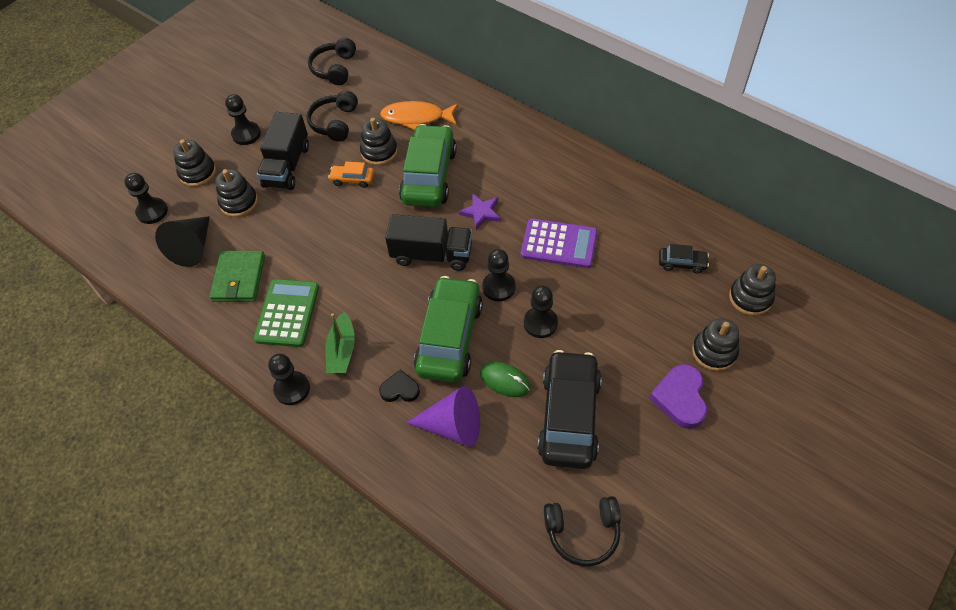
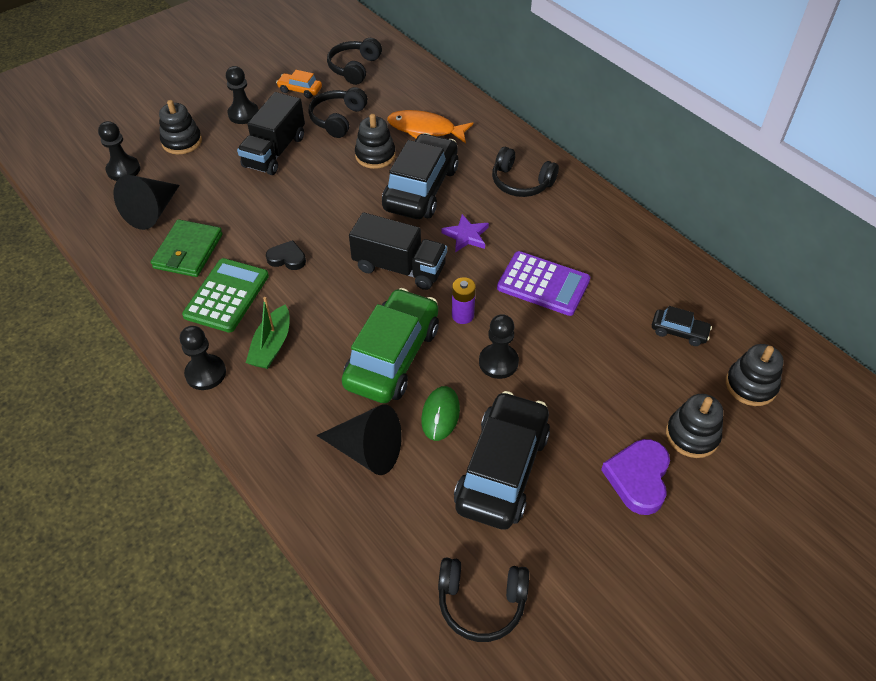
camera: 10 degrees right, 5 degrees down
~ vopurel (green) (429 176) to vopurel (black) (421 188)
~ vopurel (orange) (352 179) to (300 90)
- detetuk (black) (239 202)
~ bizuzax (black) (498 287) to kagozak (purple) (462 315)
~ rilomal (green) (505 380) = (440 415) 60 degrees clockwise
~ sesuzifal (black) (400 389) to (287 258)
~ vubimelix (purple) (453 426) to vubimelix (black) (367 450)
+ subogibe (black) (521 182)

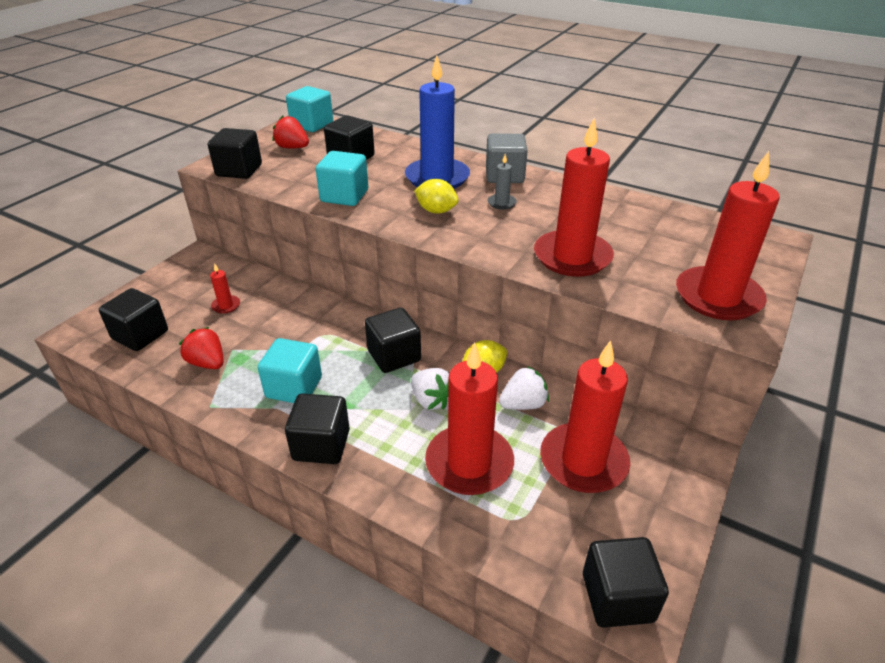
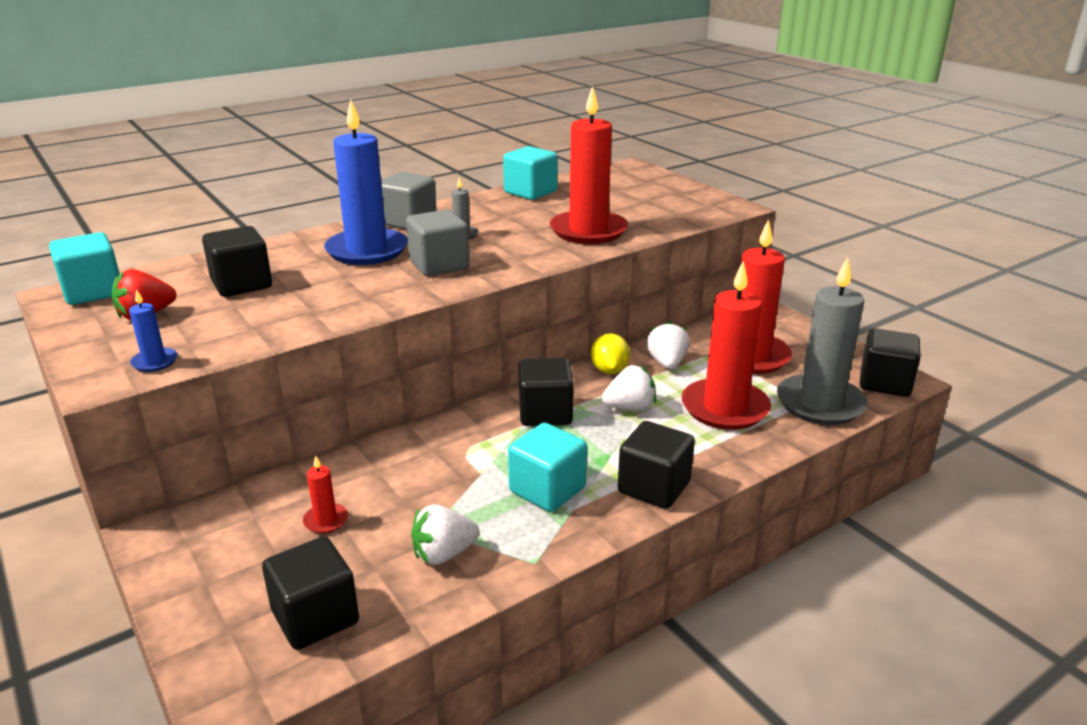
camera: 65 degrees left, 10 degrees down
~ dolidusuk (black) (239 170) to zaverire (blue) (155 362)
~ dolidusuk (turquoise) (344 196) to (530 192)
- zaverire (red) (718 297)
~ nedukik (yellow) (436 211) to dolidusuk (grey) (439 265)
~ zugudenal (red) (207 363) to zugudenal (white) (443 554)
+ zaverire (grey) (820 404)

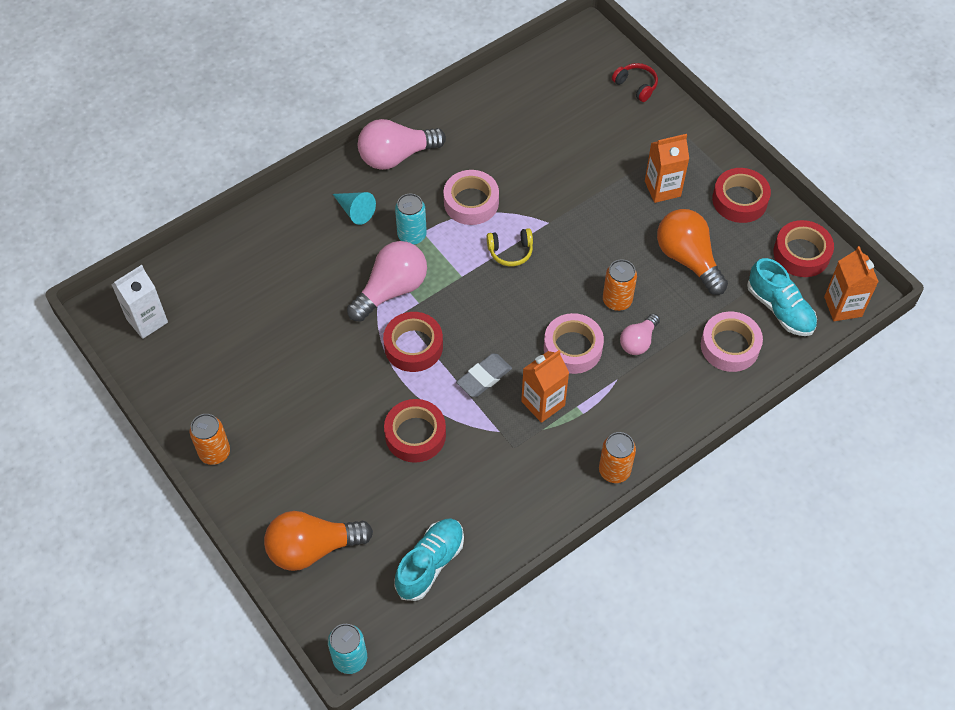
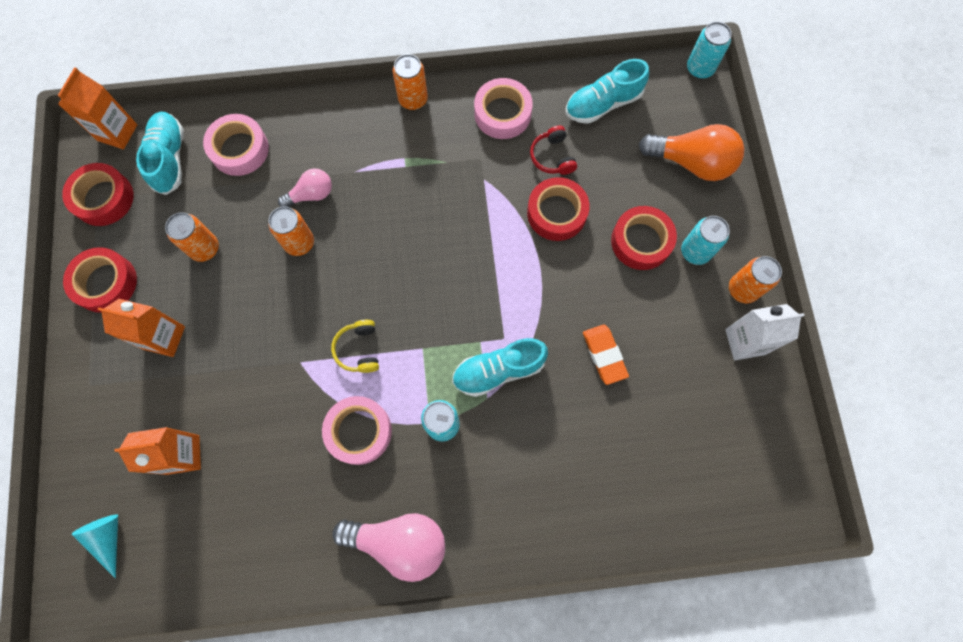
camera: 150 degrees left, 15 degrees up
~ subogibe (red) (636 86) to (552 157)
~ vubimelix (turquoise) (355 211) to (108 538)
~ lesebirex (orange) (688 259) to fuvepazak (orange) (204 248)
~ subogibe (yellow) (510 251) = (359 349) 120 degrees counterclockwise
~ lesebirex (pink) (391 290) to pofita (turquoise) (498 370)
~ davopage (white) (147 321) to (745 342)
~ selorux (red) (413 346) to (641 241)
~ selorux (pink) (572 348) to (502 113)
~ davopage (orange) (543 403) to (183 454)
- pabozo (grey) (484 377)
+ fuvepazak (turquoise) (695 251)
+ pabozo (orange) (604 355)

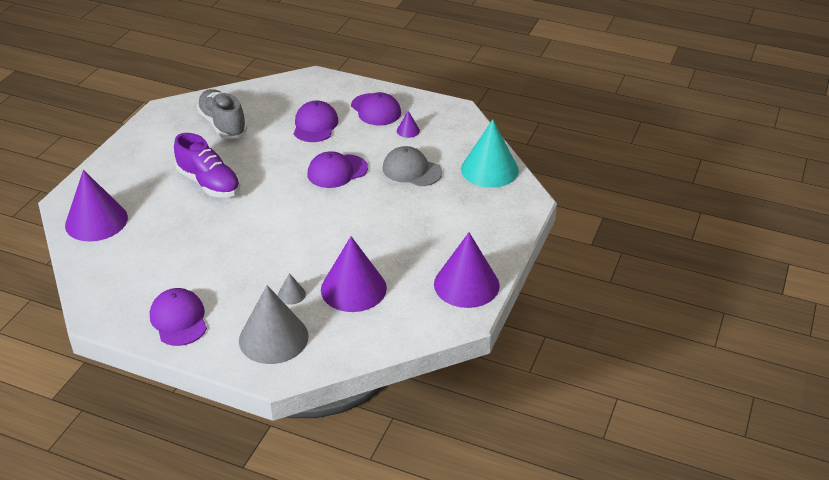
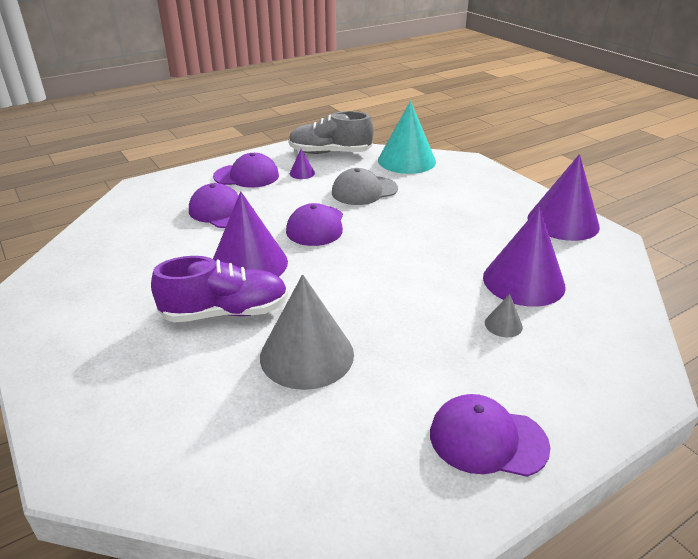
camera: 55 degrees left, 5 degrees down
~ pofita (grey) (223 125) to (330 153)
~ vubimelix (purple) (96 221) to (249 264)
~ vubimelix (grey) (273 338) to (307 355)

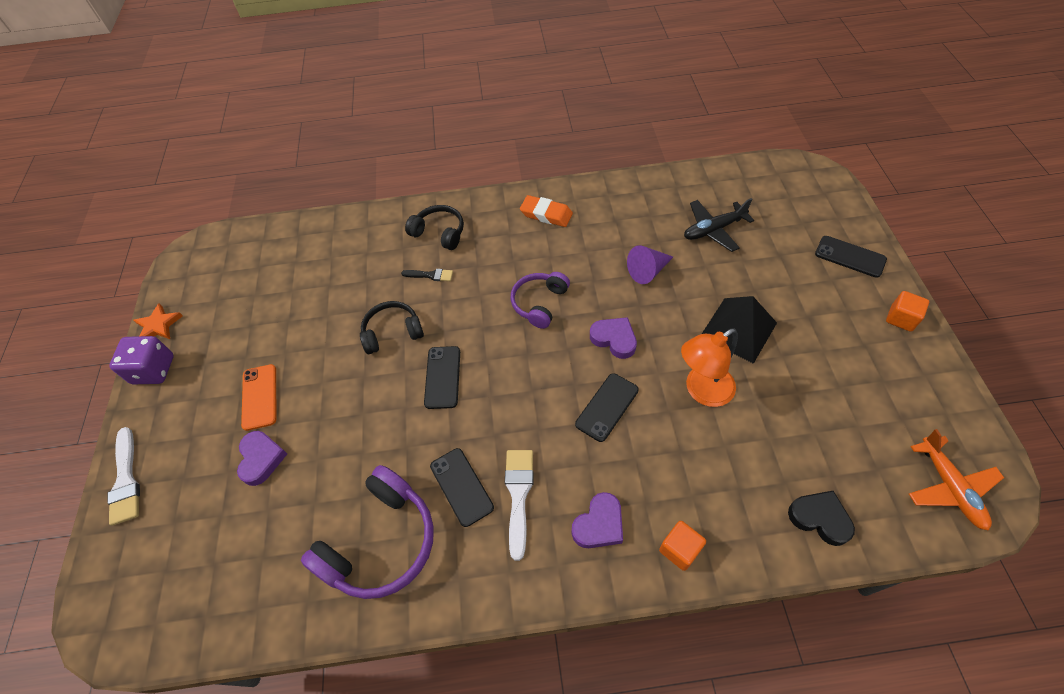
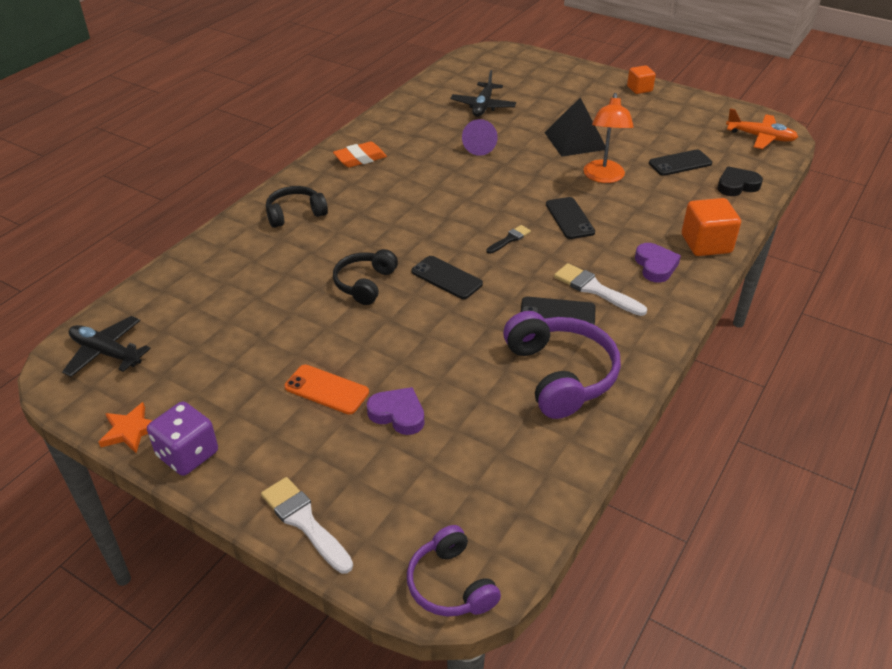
camera: 55 degrees left, 15 degrees down
~ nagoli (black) (850 256) to (680 163)
~ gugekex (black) (430 275) to (509 239)
~ subogibe (purple) (539 303) to (451 584)
- sesuzifal (purple) (614 339)
~ gugekex (white) (126 480) = (304 522) 150 degrees counterclockwise
~ dolidusuk (orange) (679 549) = (706 244) x1.61
+ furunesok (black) (106 353)

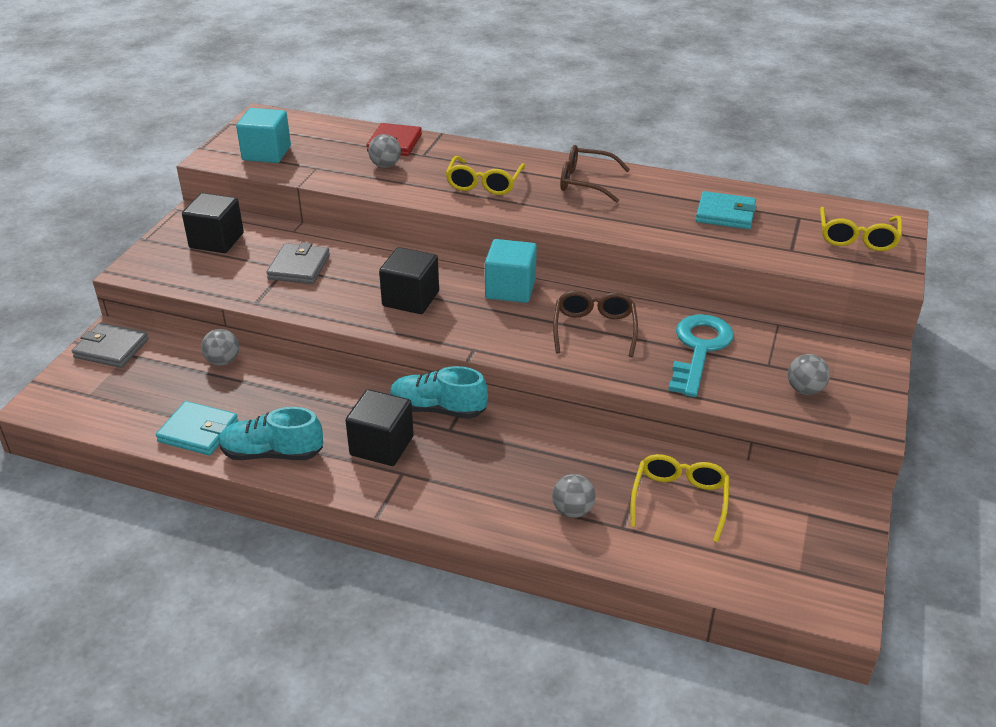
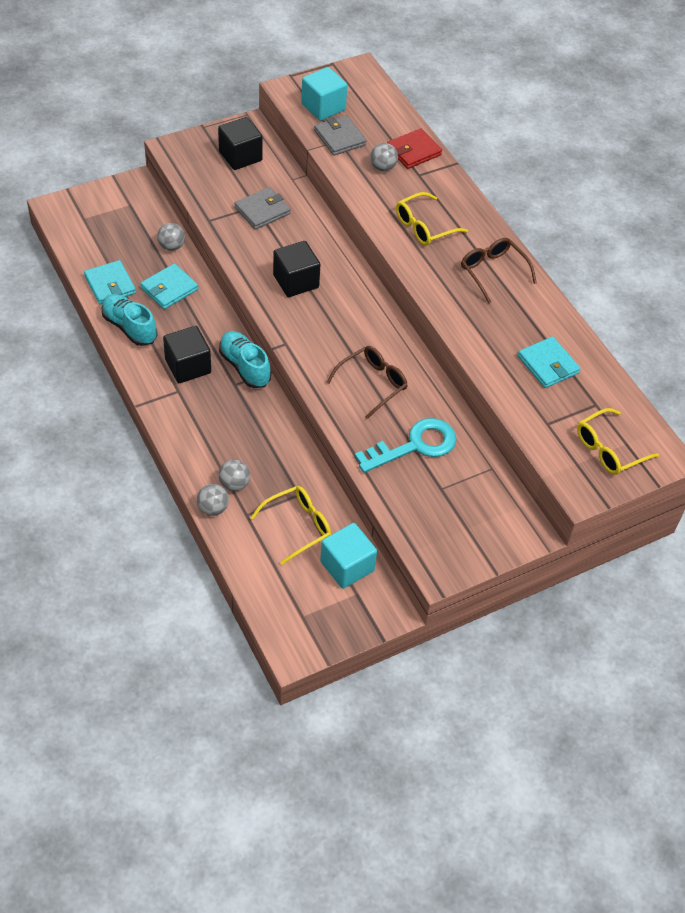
camera: 40 degrees right, 15 degrees up
~ dolidusuk (turquoise) (510 289) to (347 566)
~ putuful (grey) (111 348) to (339 138)
~ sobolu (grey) (805 390) to (213 508)
+ putuful (turquoise) (169 289)

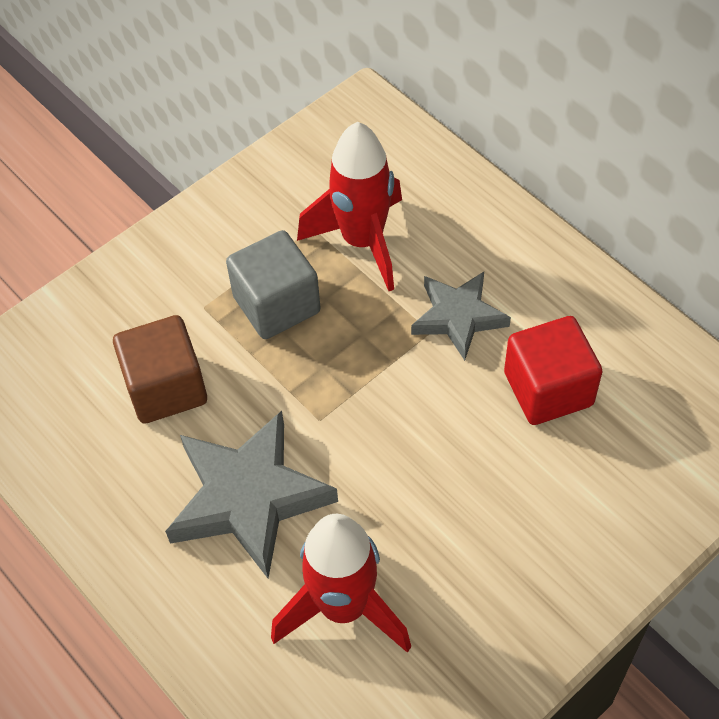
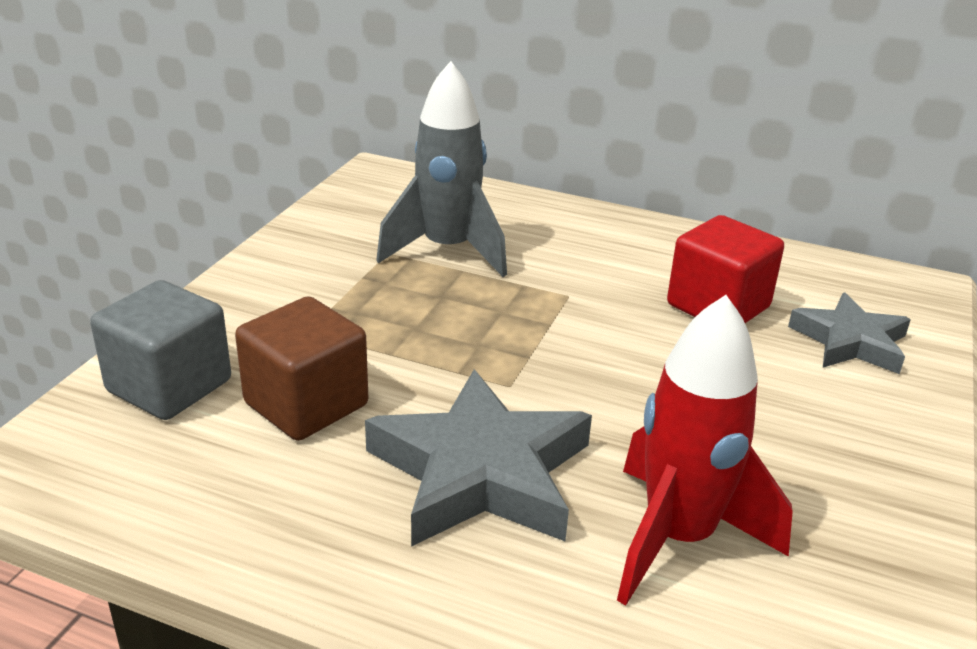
camera: 30 degrees left, 25 degrees down
~ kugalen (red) (362 241) to kugalen (grey) (447 251)
~ dolidusuk (grey) (276 304) to (169 386)
~ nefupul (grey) (458 317) to (850 342)

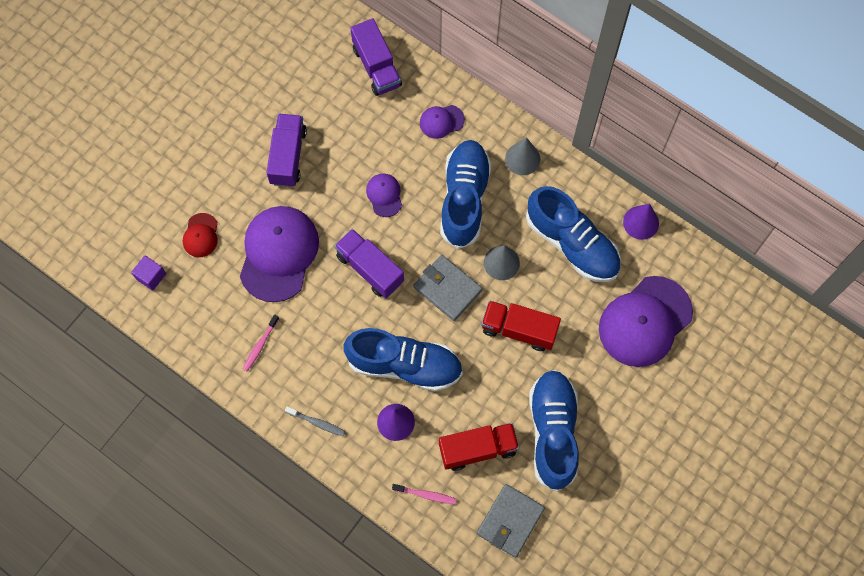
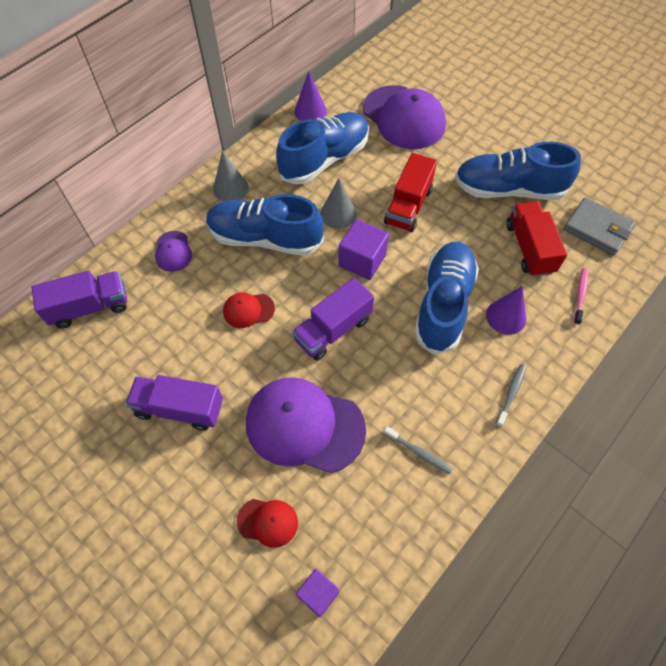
camera: 85 degrees left, 10 degrees down
~ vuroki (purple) (384 195) to vuroki (red) (248 310)
~ putuful (grey) (447 289) to dolidusuk (purple) (362 260)
~ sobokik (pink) (260 345) to sobokik (grey) (419 452)

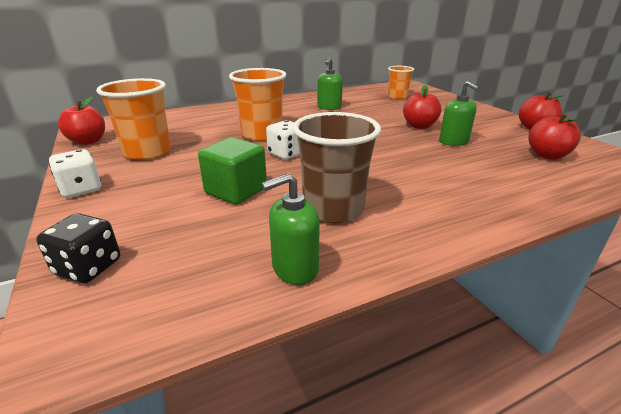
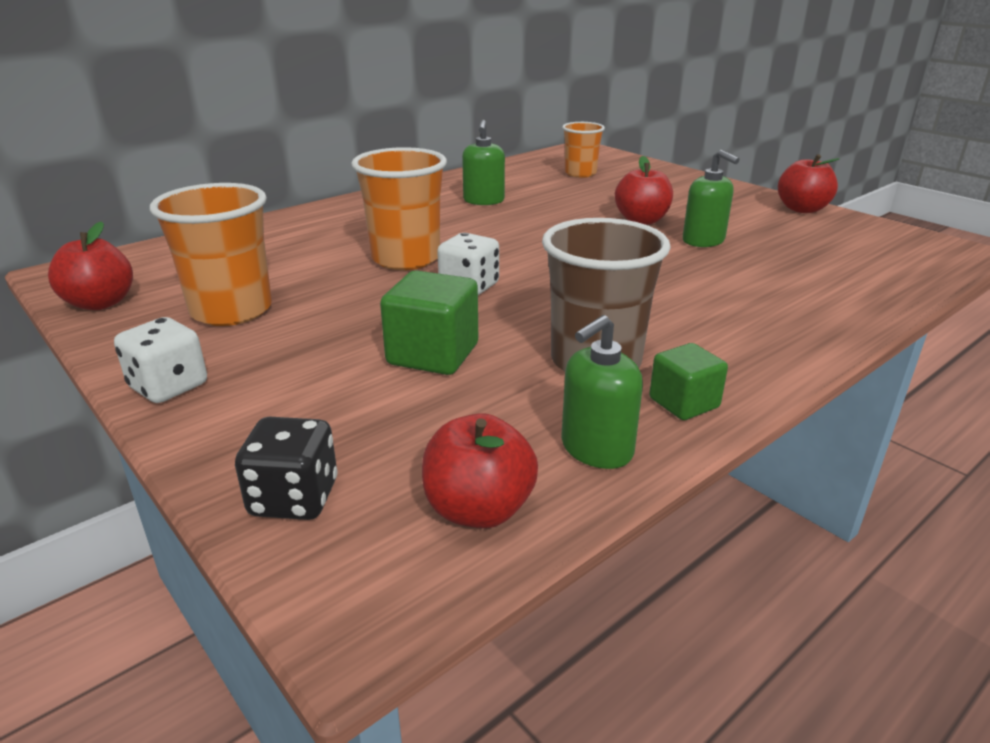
camera: 15 degrees left, 0 degrees up
~ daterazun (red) (547 155) to (478 509)
+ dolidusuk (green) (684 403)

